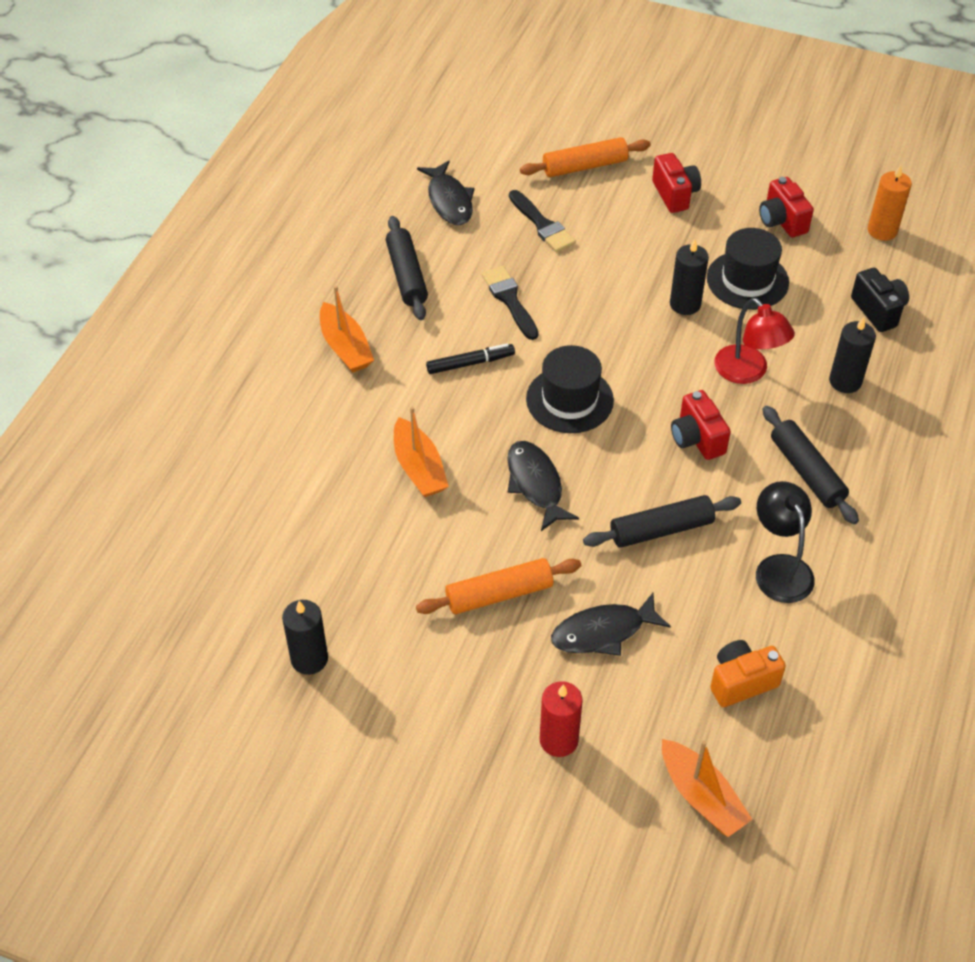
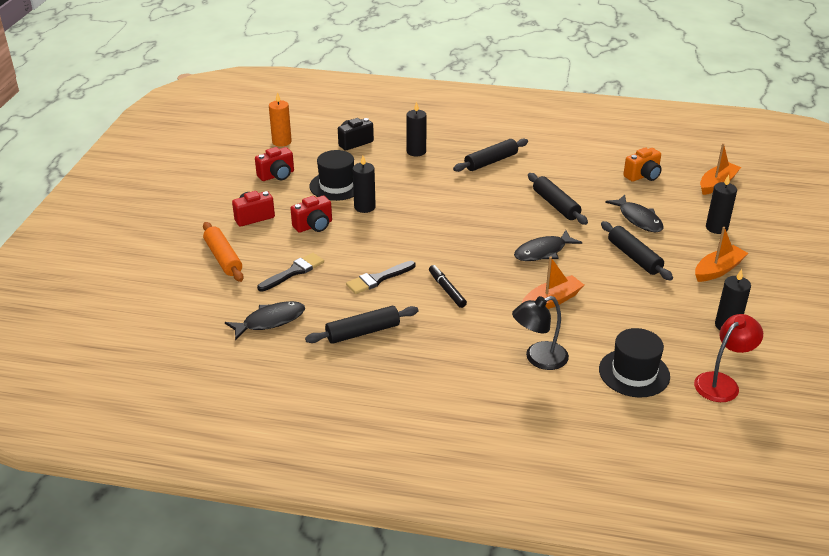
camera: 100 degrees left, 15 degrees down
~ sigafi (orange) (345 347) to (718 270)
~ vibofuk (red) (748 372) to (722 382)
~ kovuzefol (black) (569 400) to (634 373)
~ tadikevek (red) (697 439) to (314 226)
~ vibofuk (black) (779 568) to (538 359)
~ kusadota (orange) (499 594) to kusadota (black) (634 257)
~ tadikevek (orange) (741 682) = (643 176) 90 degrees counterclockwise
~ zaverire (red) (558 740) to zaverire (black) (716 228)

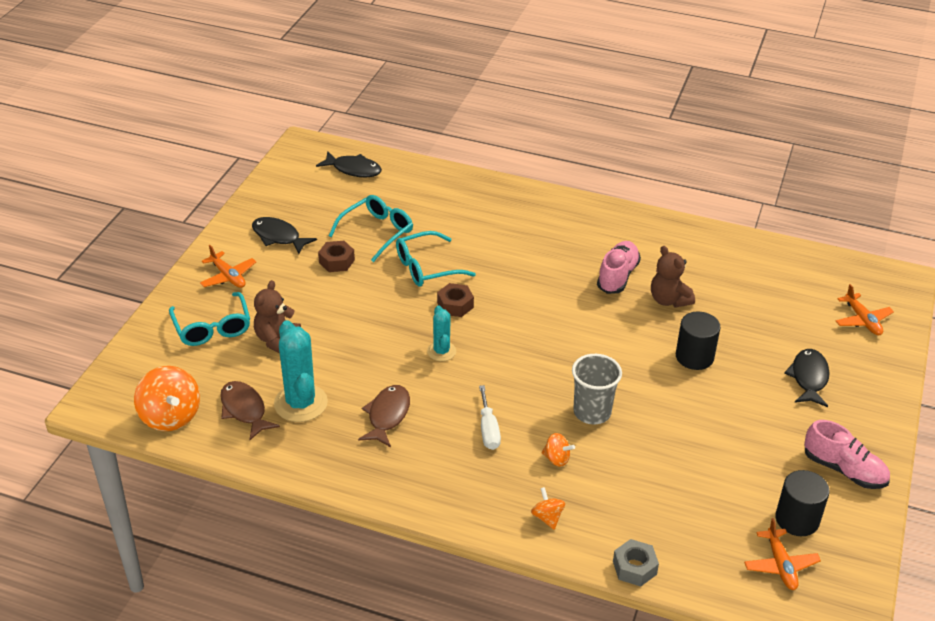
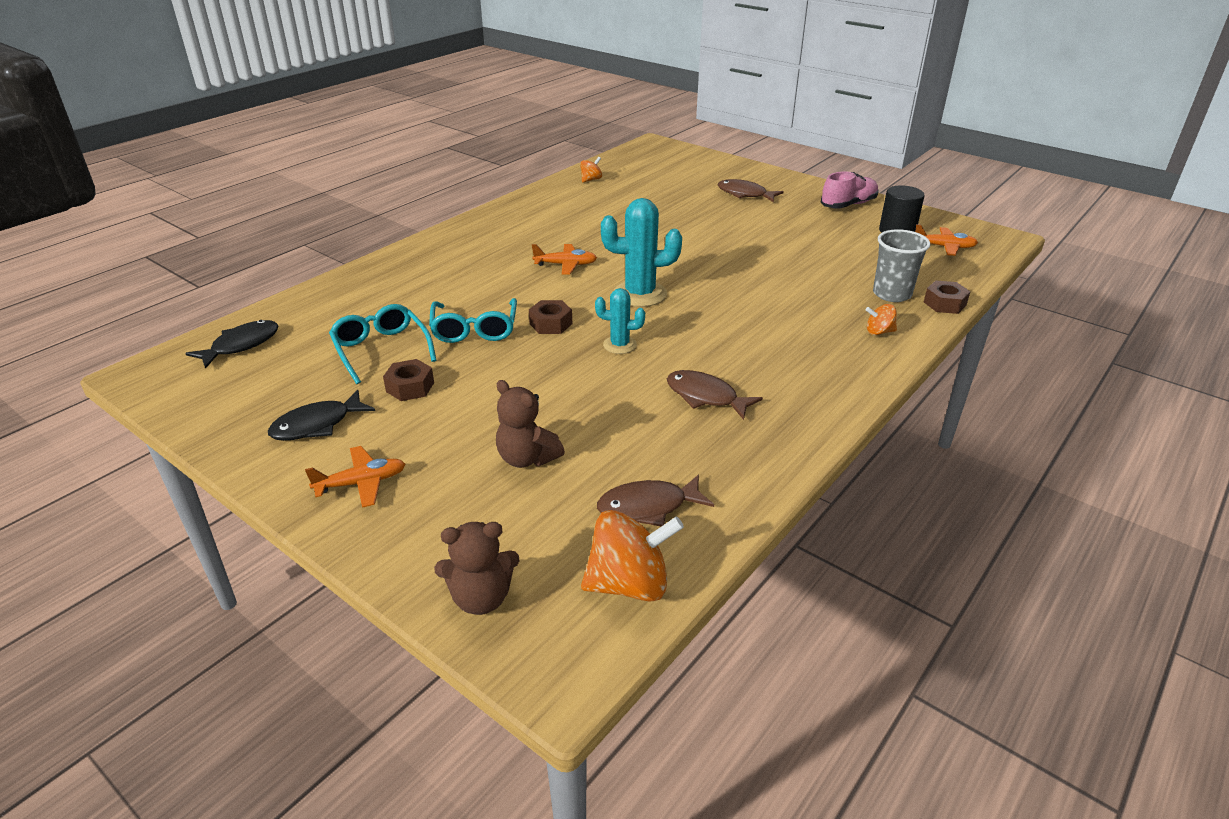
camera: 70 degrees left, 5 degrees down
- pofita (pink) (617 276)
~ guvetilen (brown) (669 300) to (481 598)
~ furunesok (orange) (862 320) to (565 265)
- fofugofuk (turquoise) (212 328)
- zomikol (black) (694 357)
~ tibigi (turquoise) (300 403) to (640 294)
~ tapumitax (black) (808 378) to tapumitax (brown) (745 194)
~ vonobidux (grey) (592 412) to (892 294)
- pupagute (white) (488 430)
~ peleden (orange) (556 459) to (591 180)
~ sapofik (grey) (634 567) to sapofik (brown) (944 304)

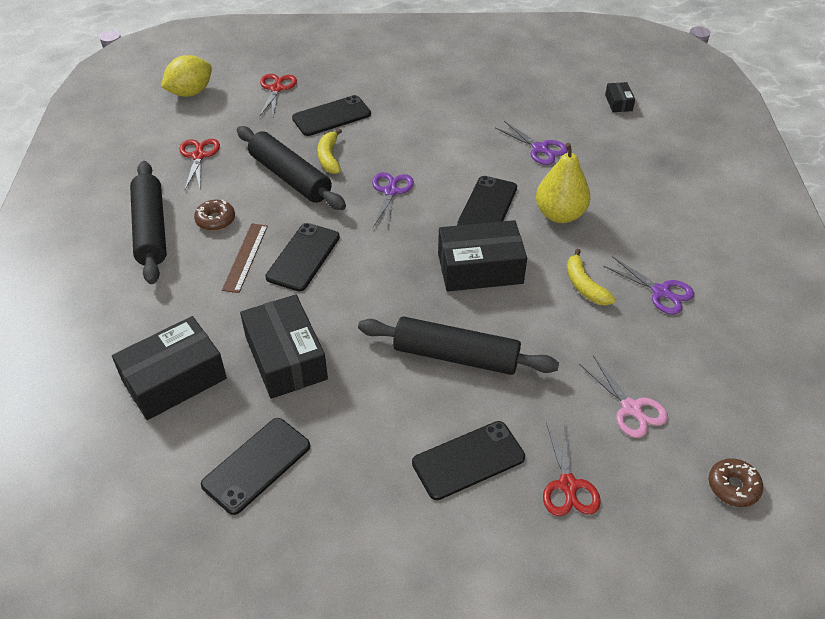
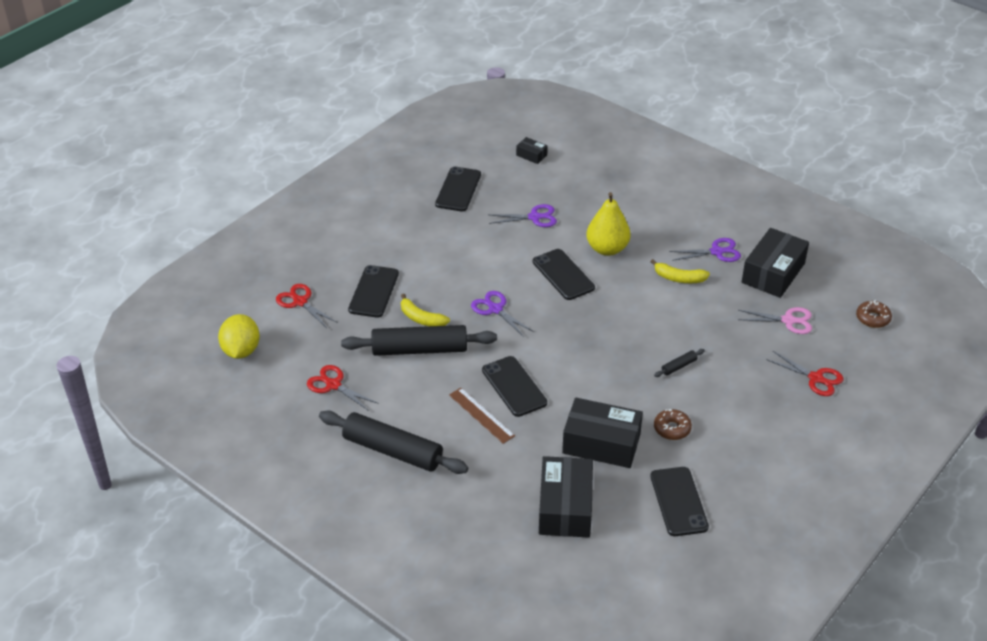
camera: 50 degrees left, 5 degrees down
~ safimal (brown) (215 220) to (672 429)
~ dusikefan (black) (480 268) to (773 273)
~ kusadota (black) (455 356) = (679 366) x0.41
~ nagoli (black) (468 460) to (458 189)

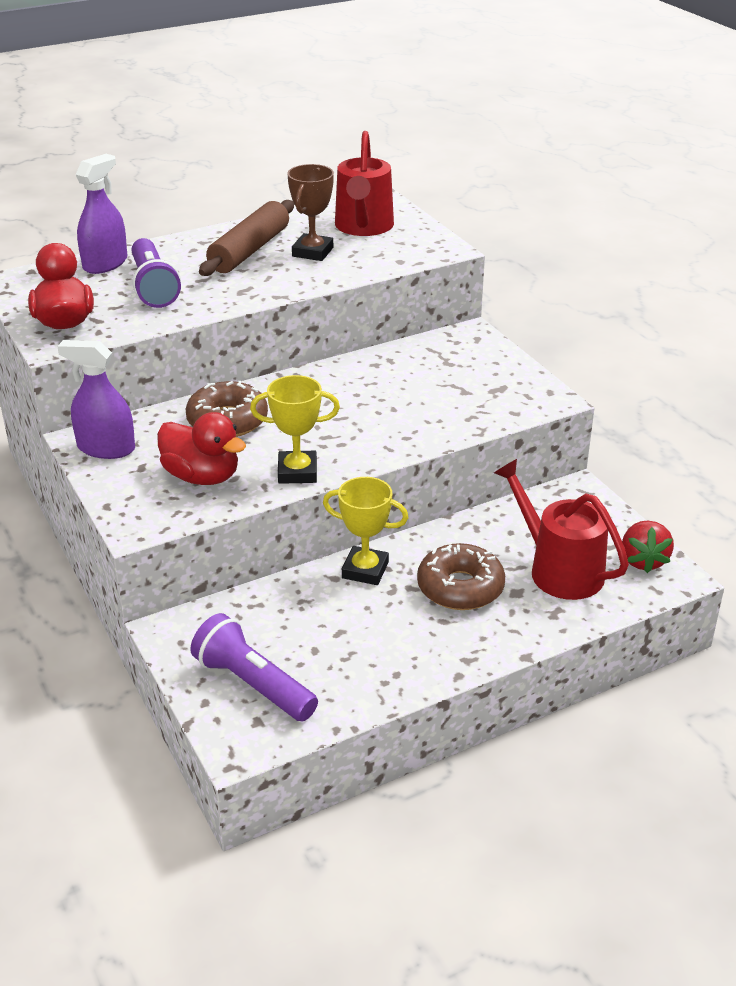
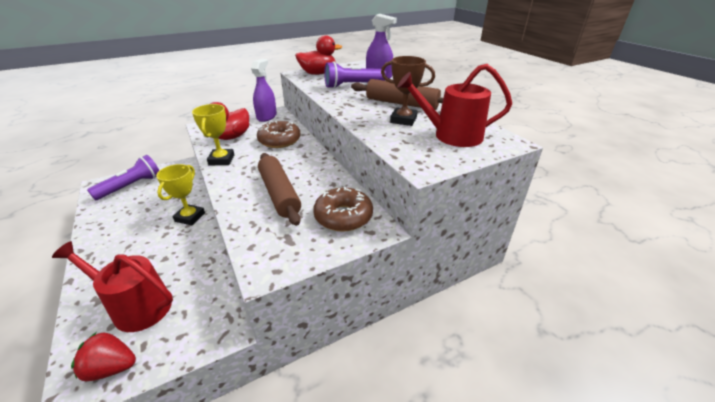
camera: 90 degrees right, 0 degrees up
~ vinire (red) (559 570) = (136 306) 120 degrees counterclockwise
~ safimal (brown) (460 587) to (343 216)
+ kusadota (brown) (279 194)

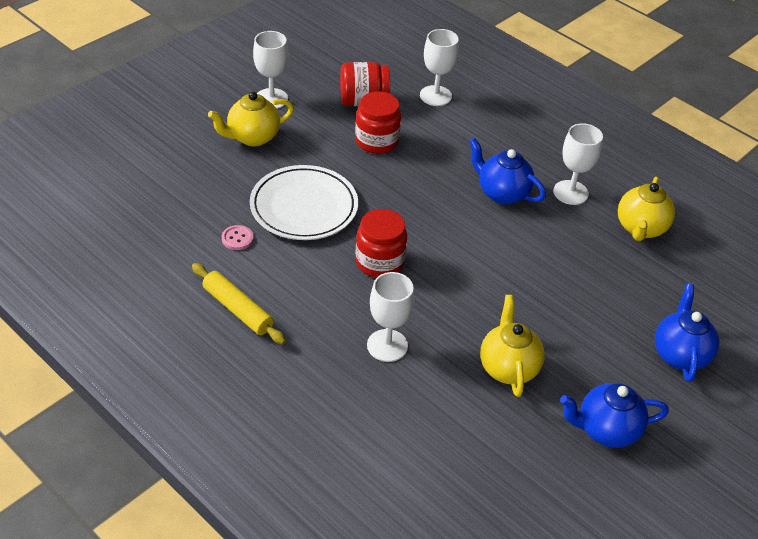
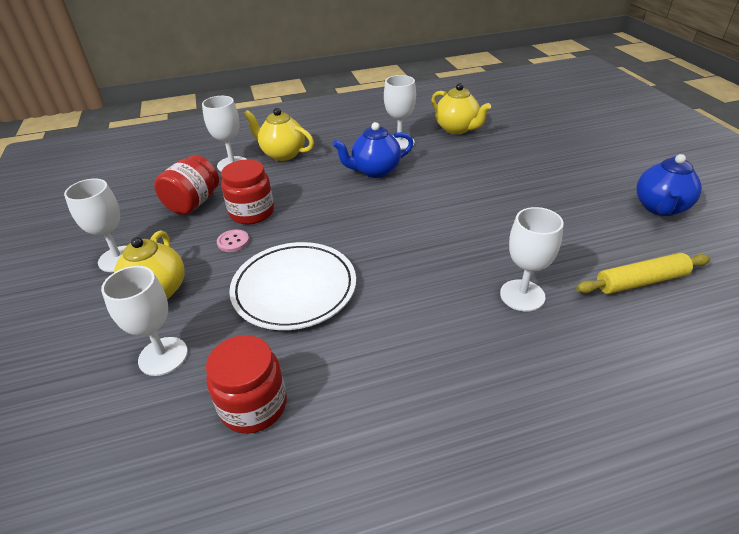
camera: 55 degrees left, 5 degrees down
~ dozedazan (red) (379 262) to (253 405)
~ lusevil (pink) (237 238) to (233 242)
~ kusadota (yellow) (237 309) to (641 281)
- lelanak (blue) (680 354)
~ lelanak (yellow) (508 368) to (282 154)
+ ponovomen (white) (163 356)

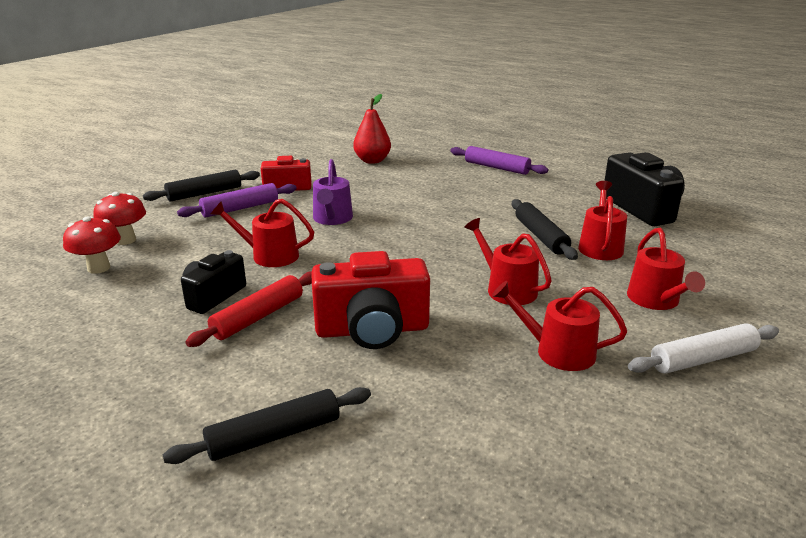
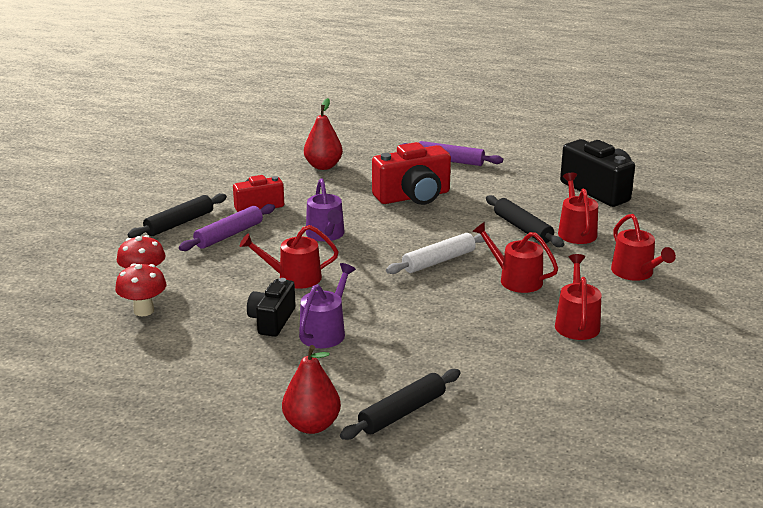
camera: 15 degrees left, 0 degrees up
~ tadikevek (red) (372 330) to (413 196)
~ kusadota (red) (258 317) to vinire (purple) (325 332)
~ vinire (red) (558 351) = (576 323) 90 degrees clockwise
~ kusadota (white) (703 359) to (438 261)
+ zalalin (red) (312 425)

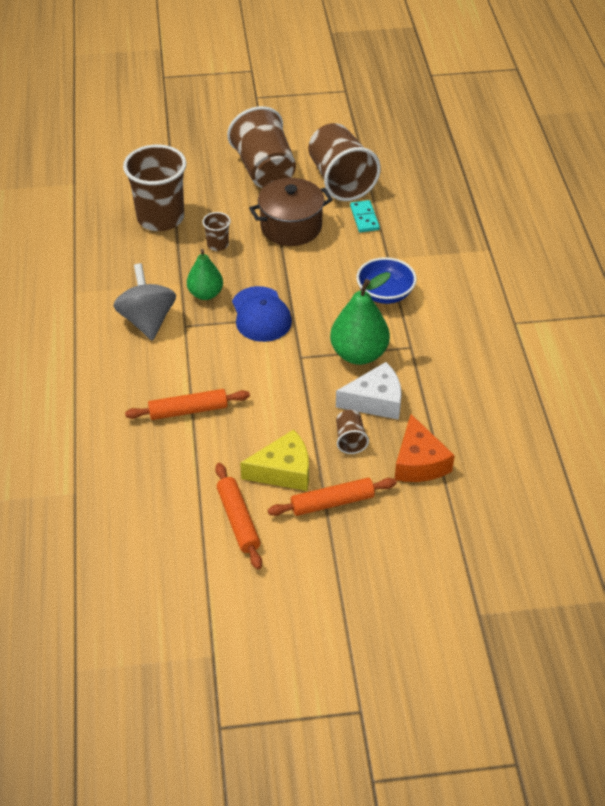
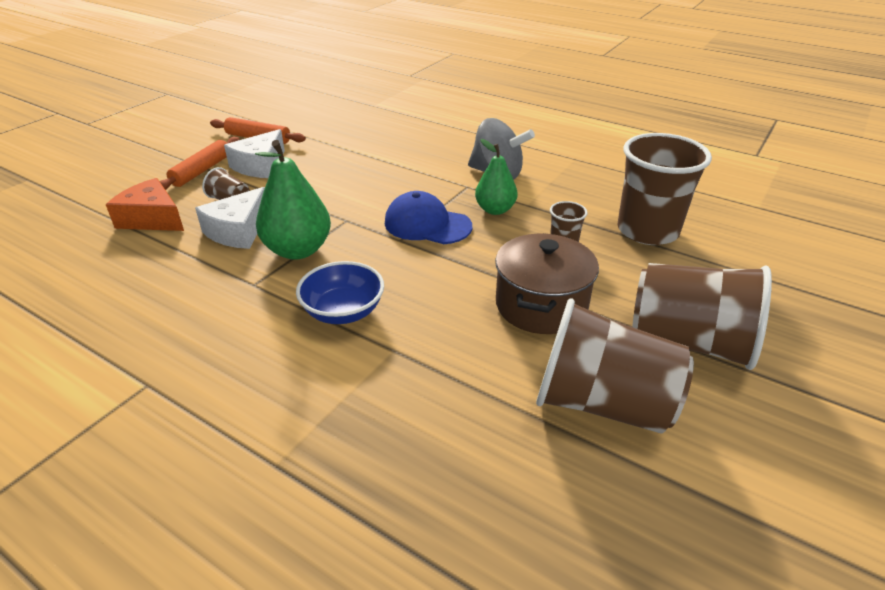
camera: 130 degrees right, 10 degrees down
- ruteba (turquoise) (364 218)
- kusadota (orange) (188 410)
~ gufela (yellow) (283 471) to gufela (white) (260 166)

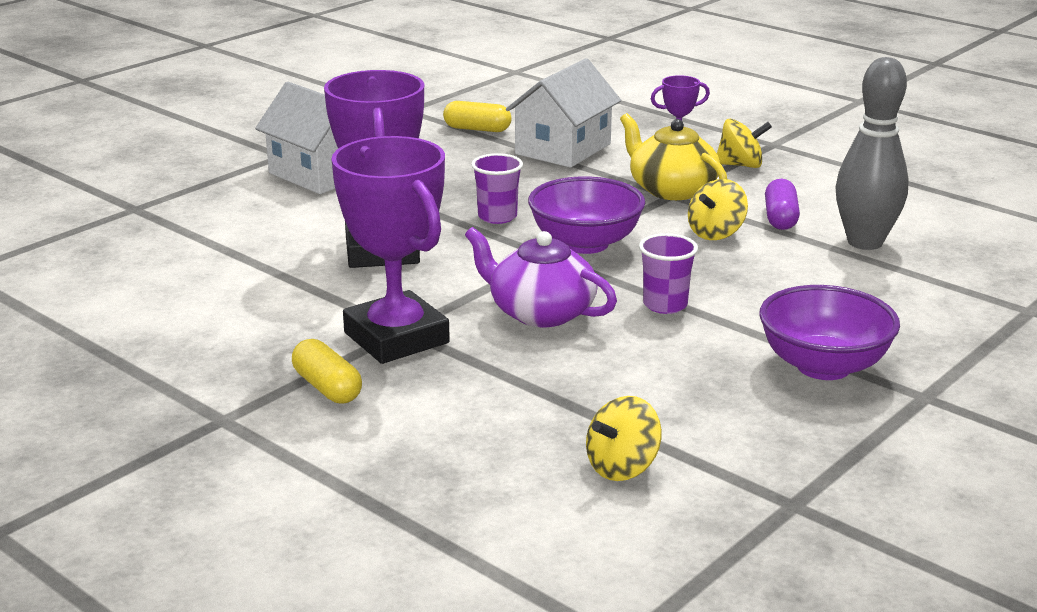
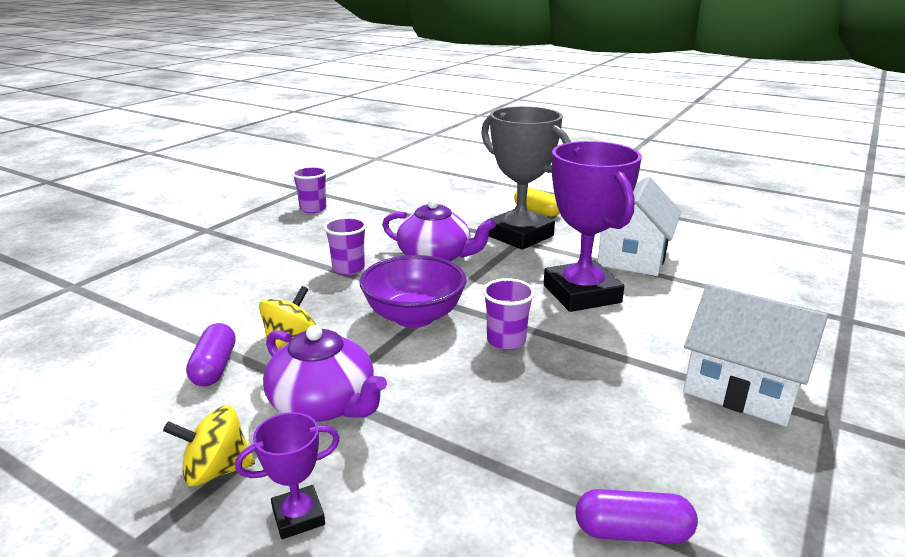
camera: 170 degrees right, 0 degrees up
- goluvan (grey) (865 242)
~ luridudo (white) (563 149) to (633 257)
~ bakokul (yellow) (477 129) to bakokul (purple) (632 532)
~ lelanak (yellow) (671 189) to lelanak (purple) (324 404)
~ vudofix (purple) (396 338) to vudofix (grey) (519 235)
- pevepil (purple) (823 366)
- peleden (yellow) (622 467)
+ vonobidux (purple) (313 209)

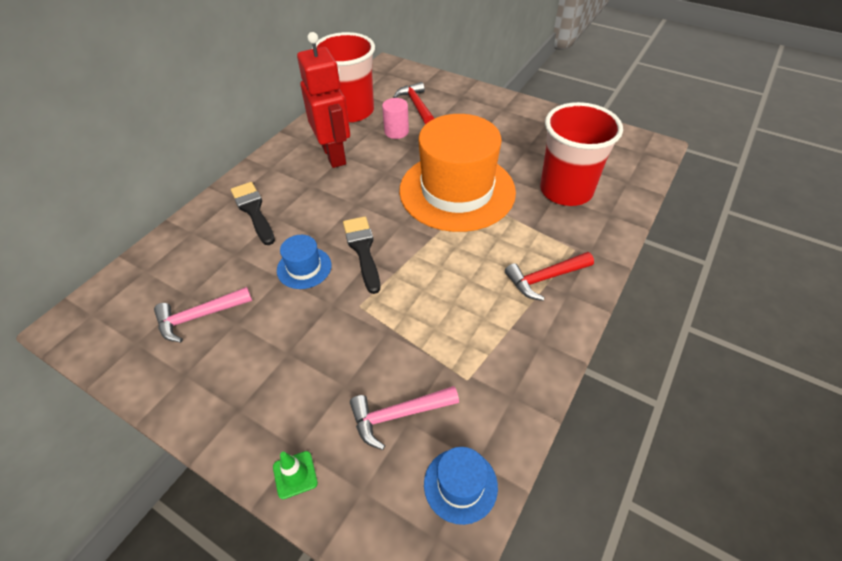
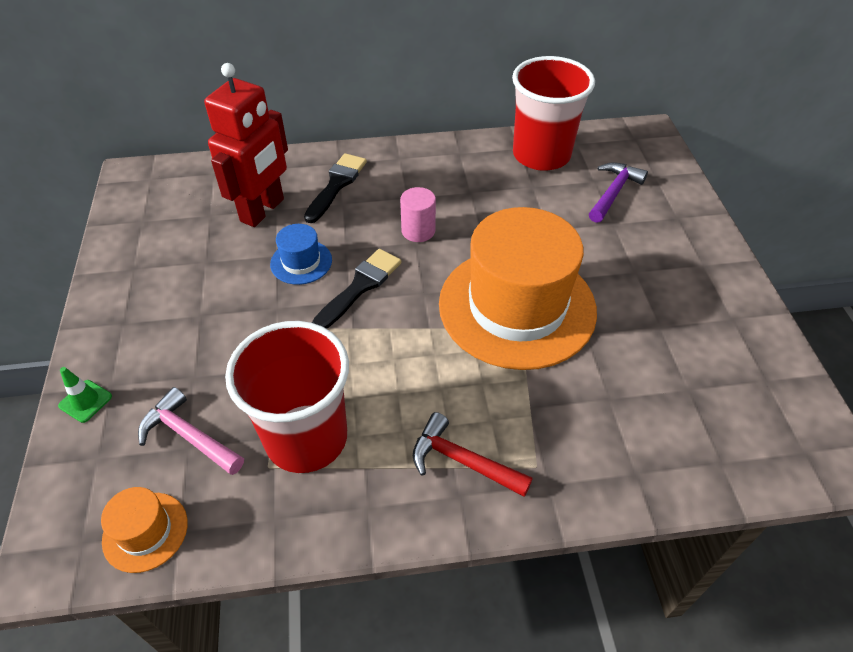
camera: 50 degrees right, 0 degrees up
~ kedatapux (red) (334 155) to (263 210)
~ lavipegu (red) (416 105) to lavipegu (purple) (613 192)
~ zomikol (pink) (396 132) to (418 231)
~ vonobidux (red) (566 190) to (306 438)
- lavipegu (pink) (199 317)
~ kovuzefol (blue) (460 485) to kovuzefol (orange) (145 531)

